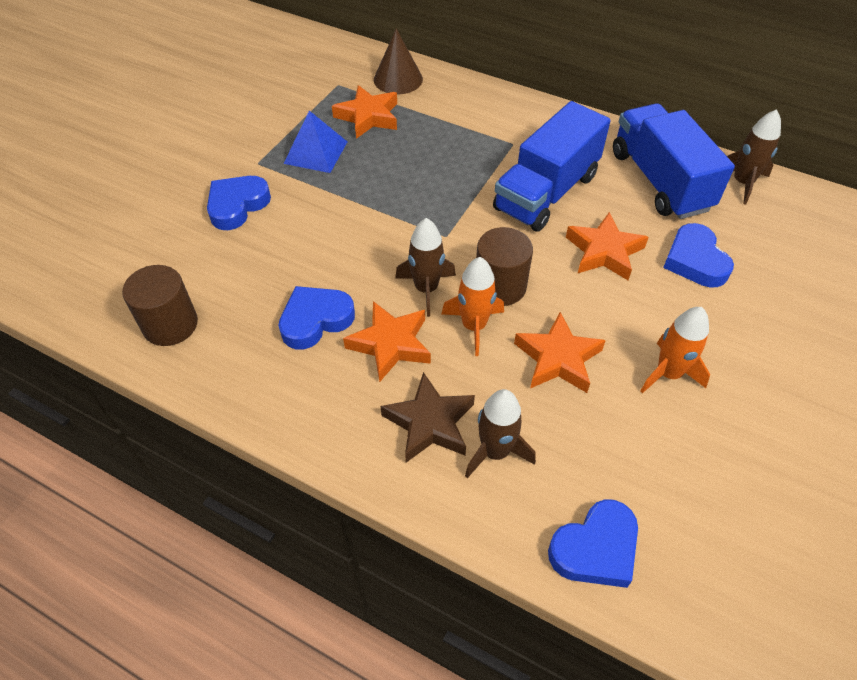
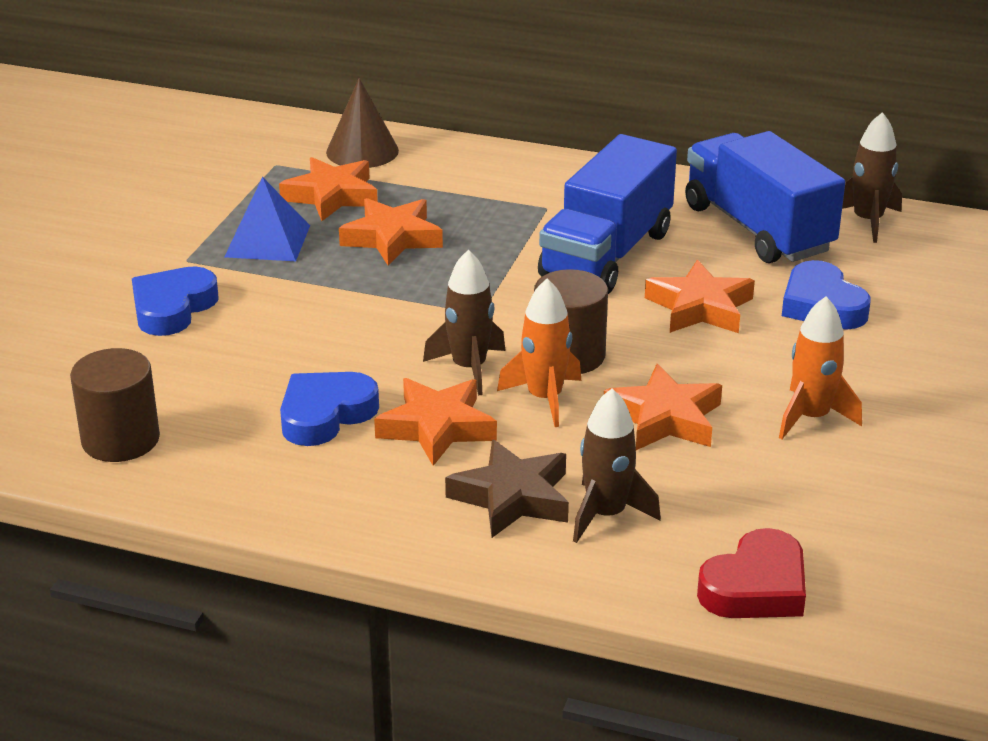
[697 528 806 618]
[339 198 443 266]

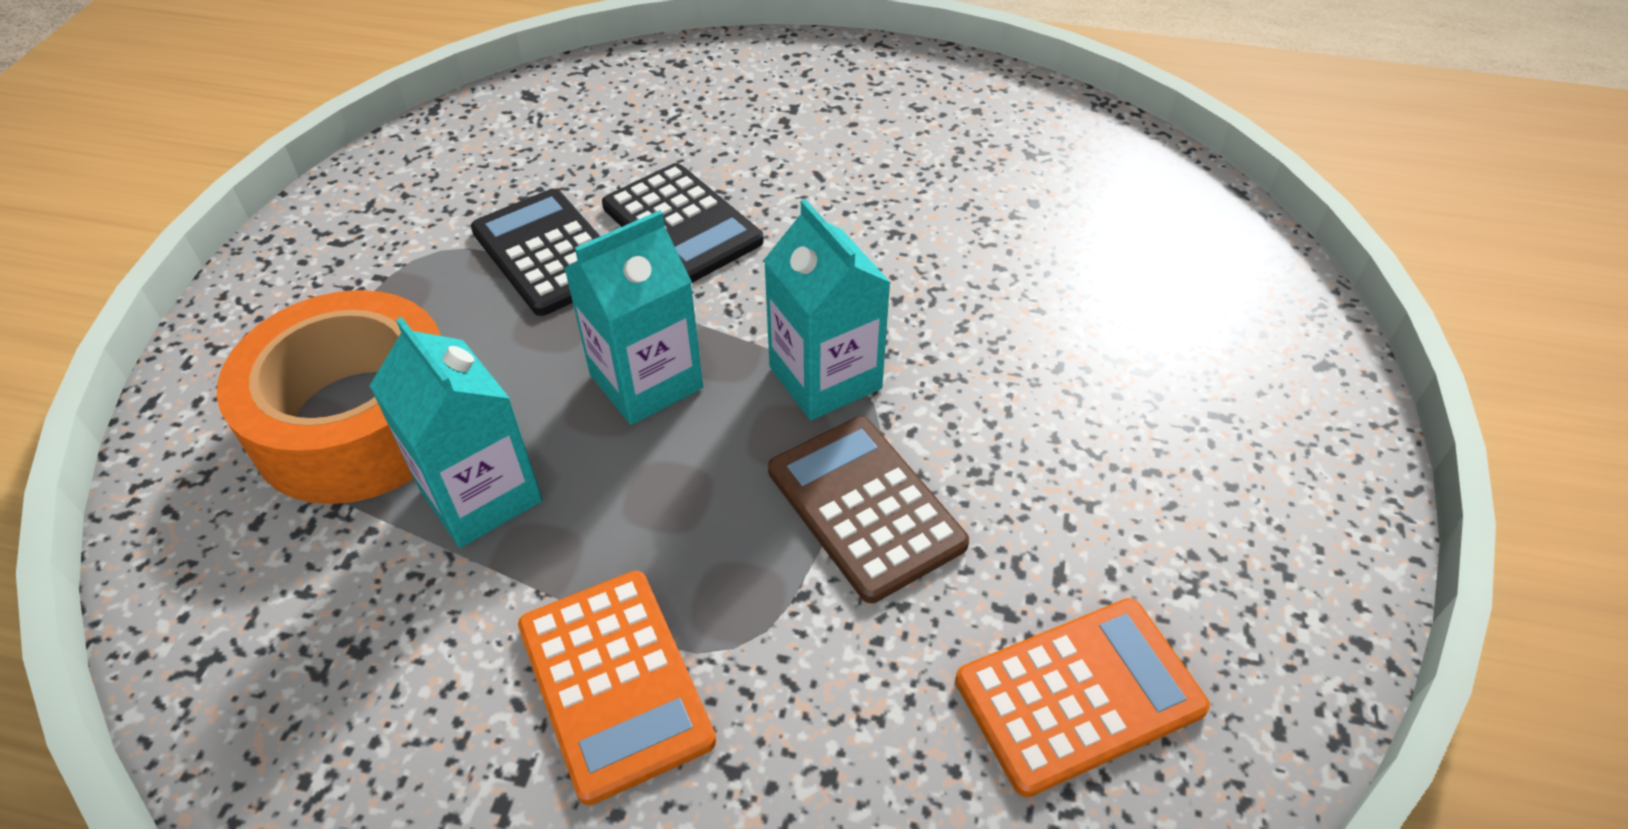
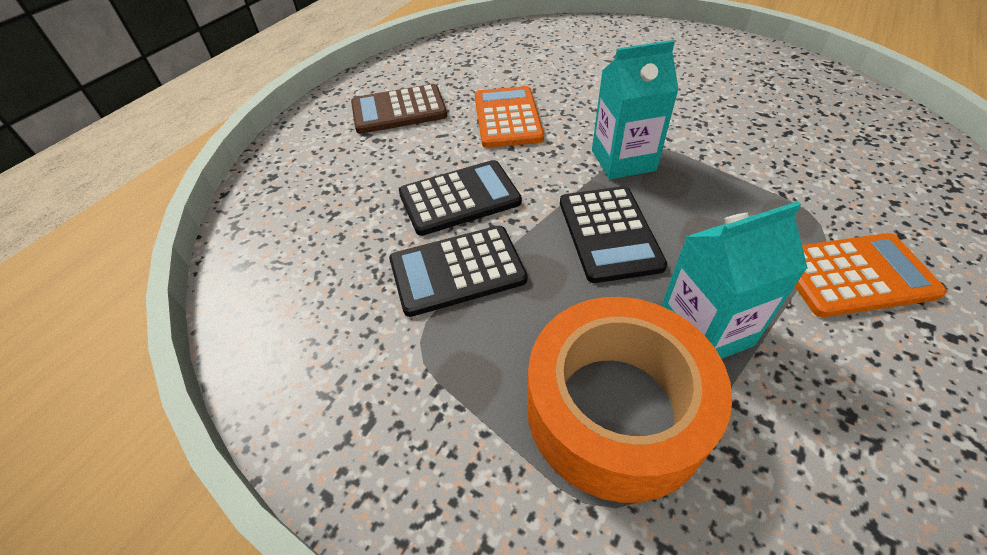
[560 186 667 283]
[351 84 447 134]
[475 86 544 148]

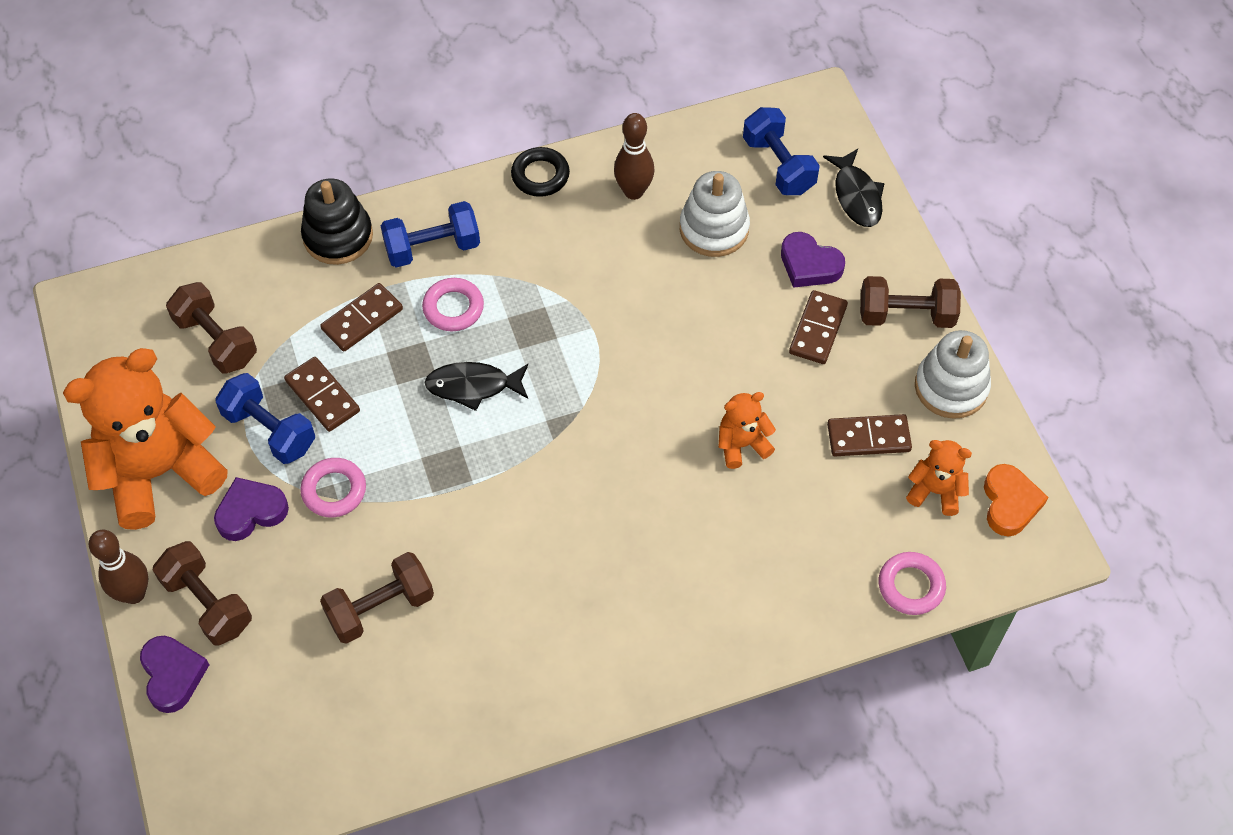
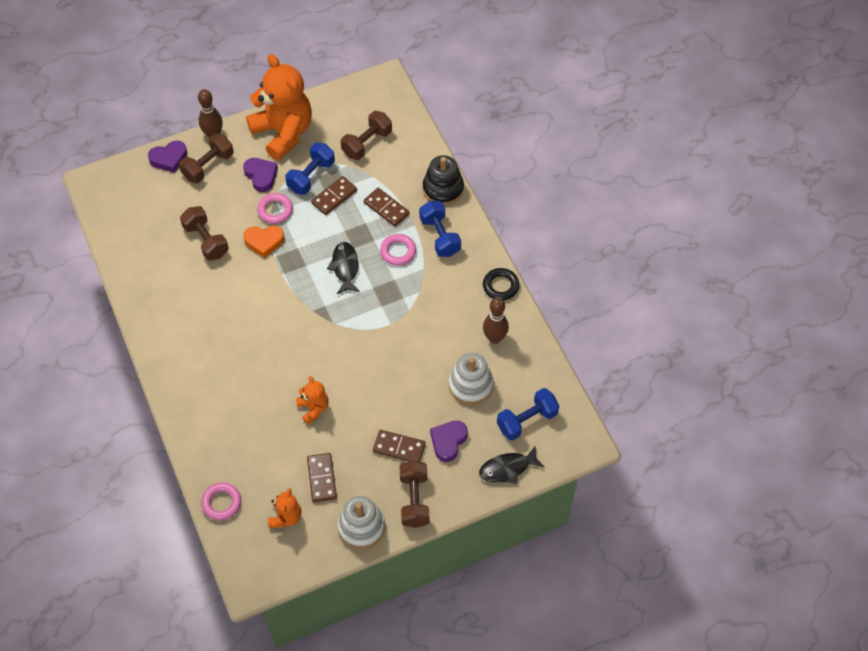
[243 225 284 258]

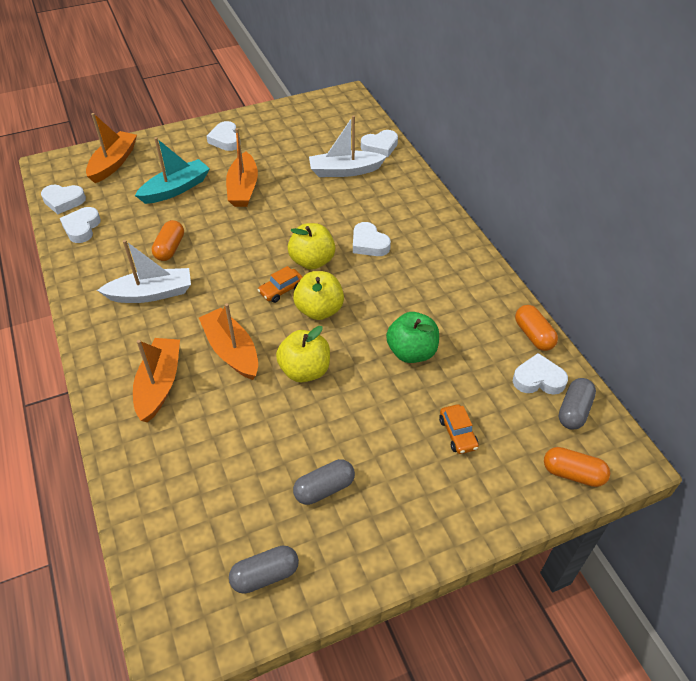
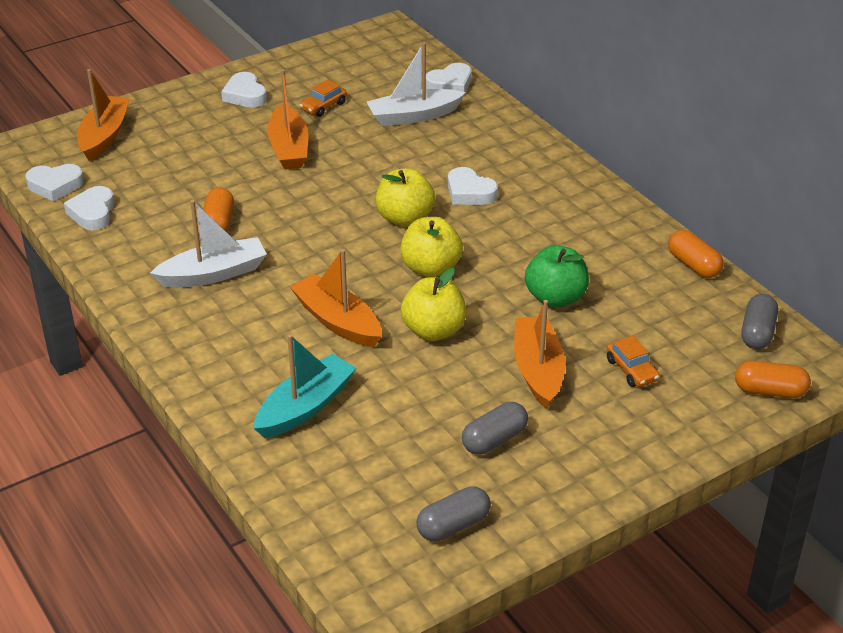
[254 334 356 438]
[299 79 347 117]
[514 300 565 409]
[513 353 568 395] (first image)

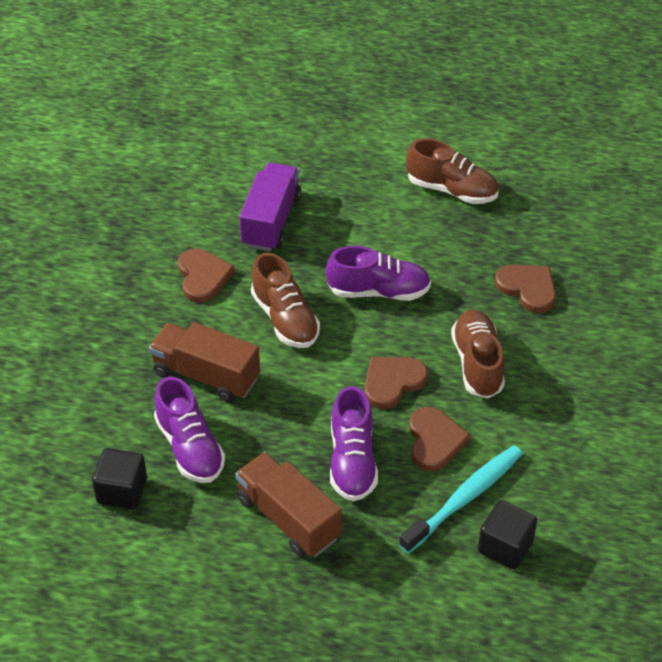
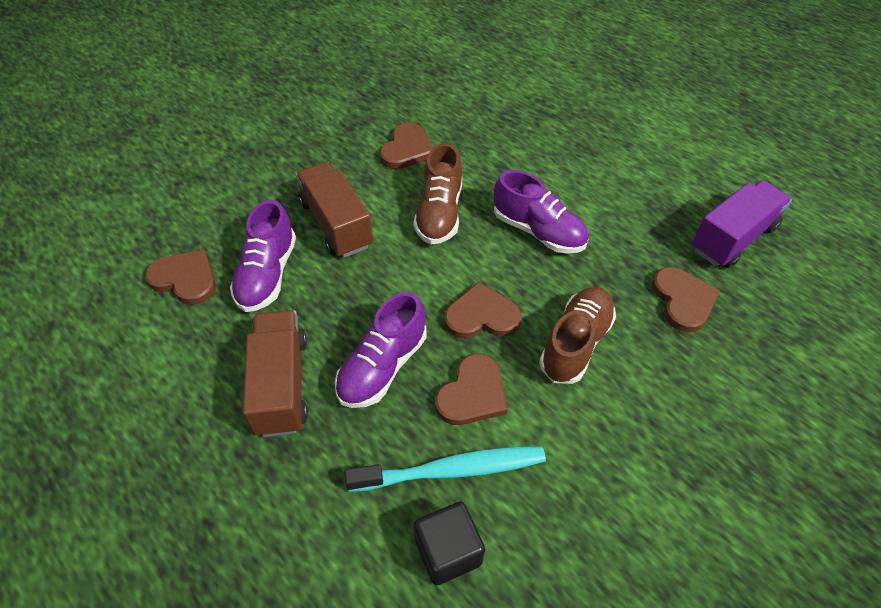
[406 138 498 204] (first image)
[692 180 792 268]
[145 249 216 305]

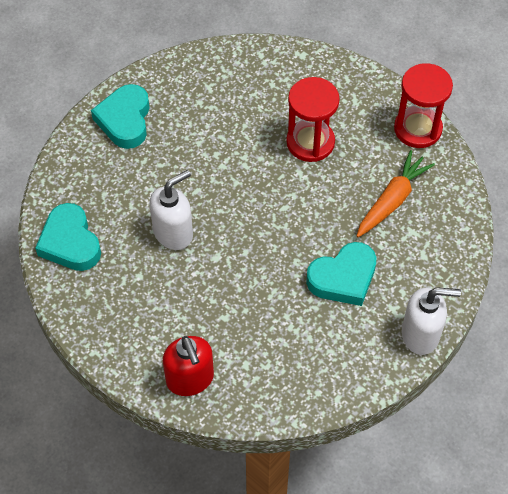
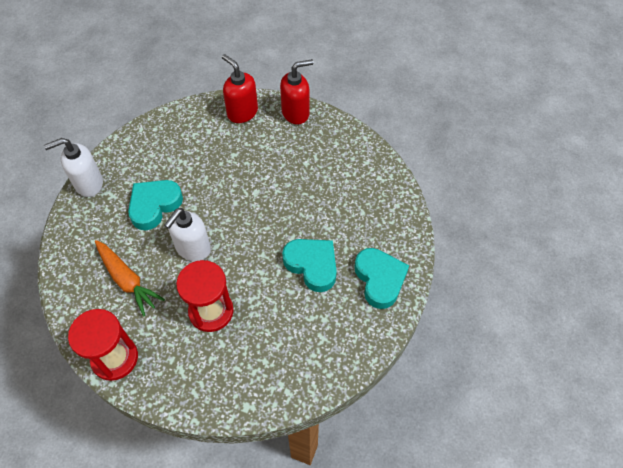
[95 240 165 316]
[164 208 211 261]
[282 239 337 292]
[280 59 313 124]

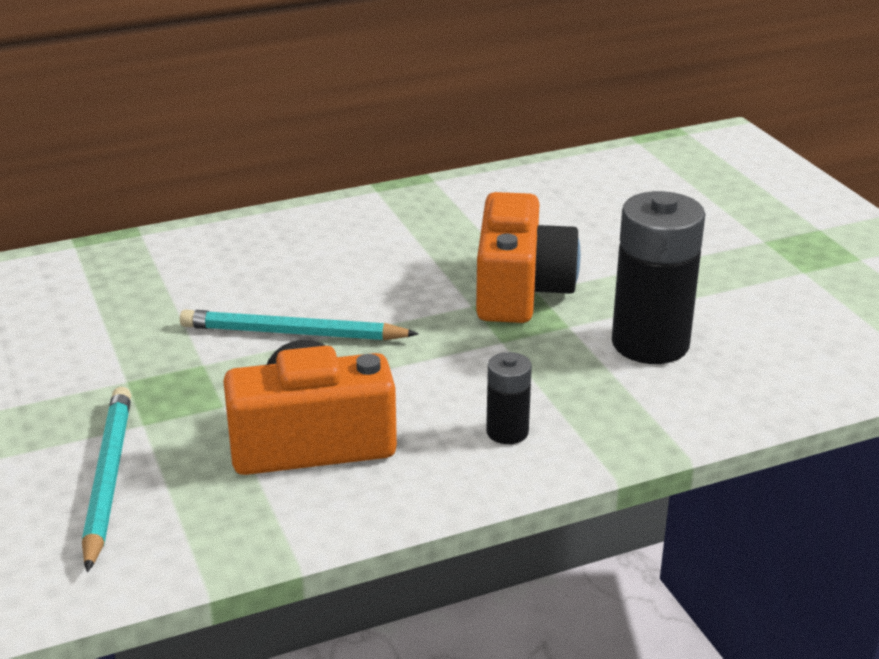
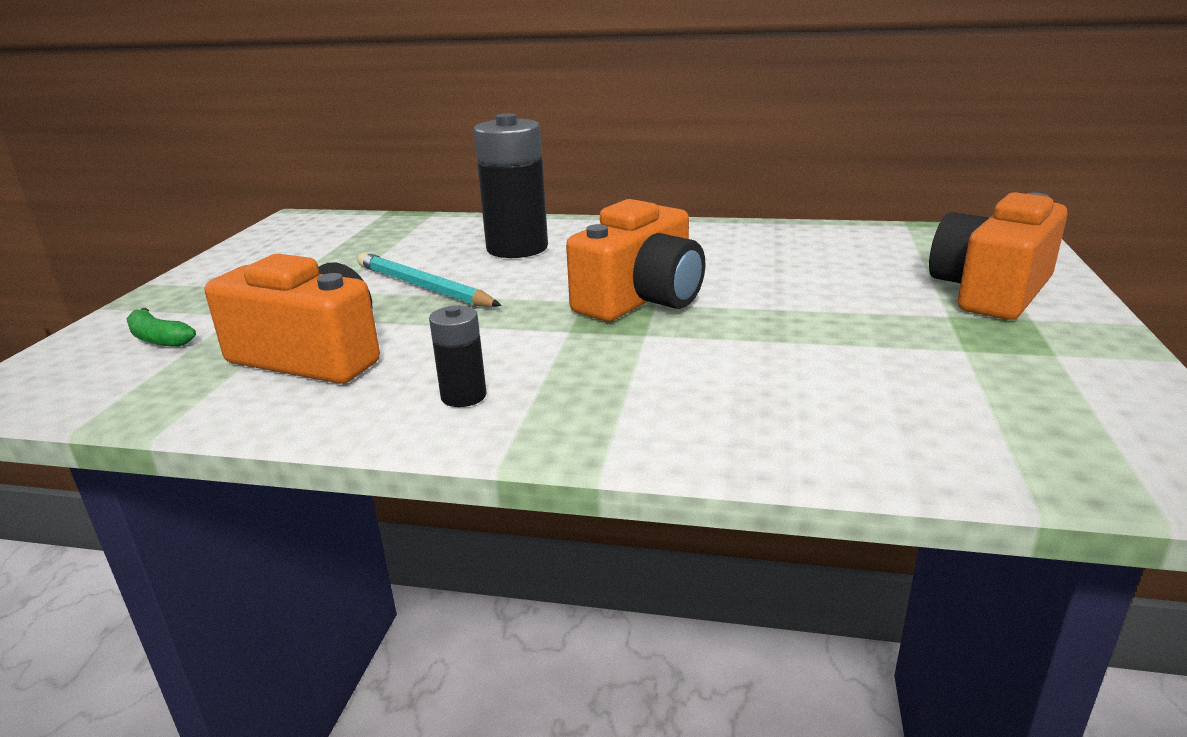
[474 113 548 258]
[126 308 196 347]
[929 192 1068 320]

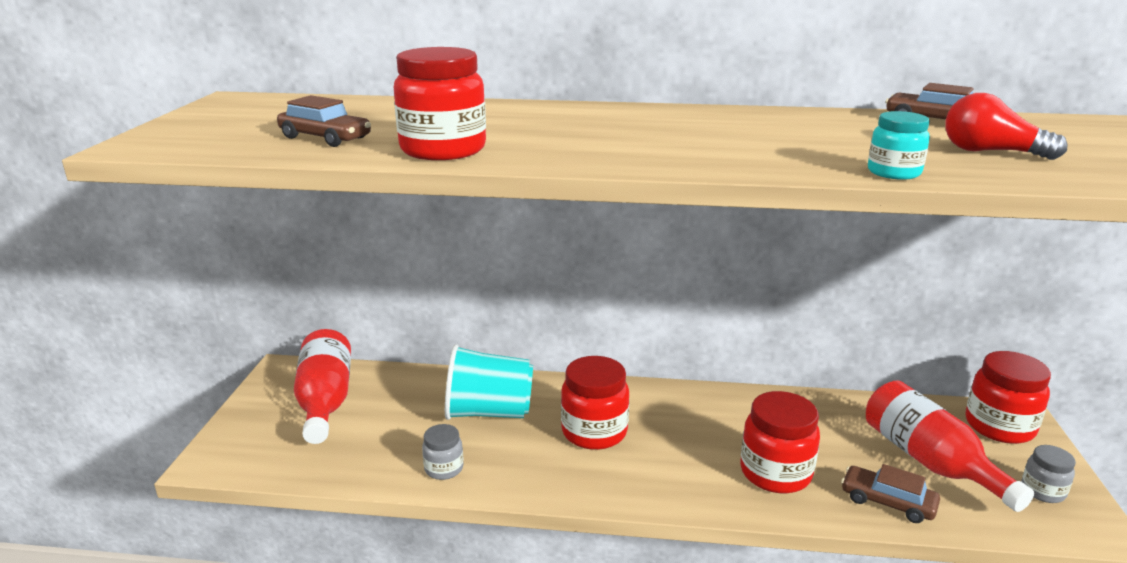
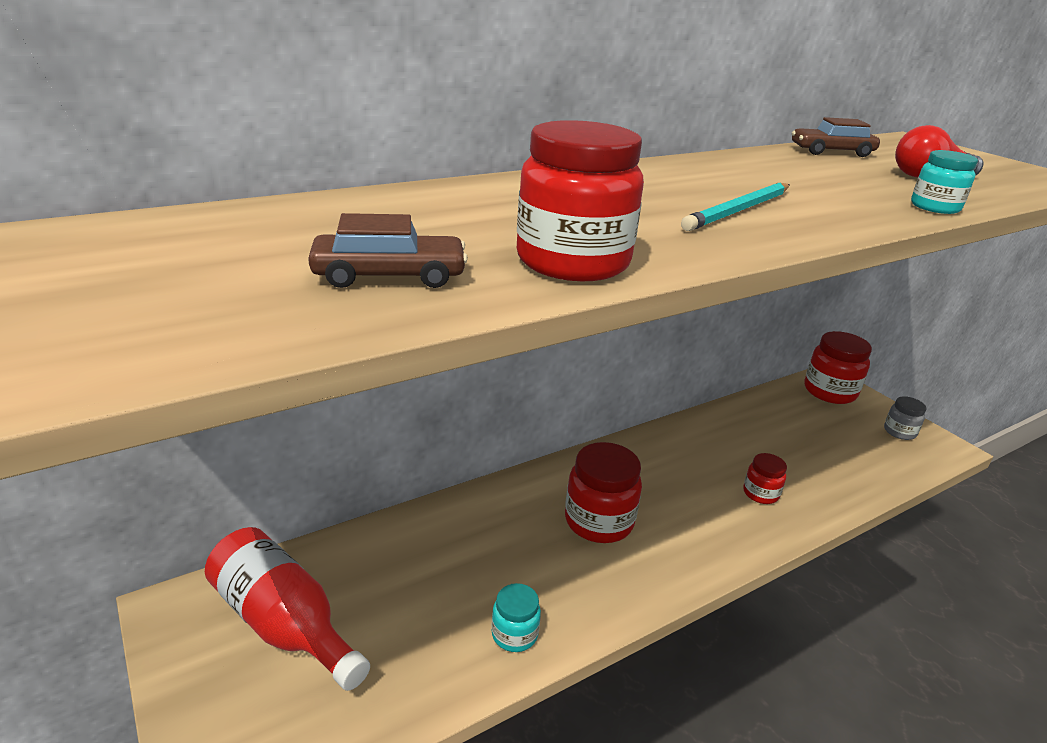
[445 344 533 420] (first image)
[866 380 1034 512] (first image)
[743 453 787 504]
[491 583 541 652]
[841 464 940 523] (first image)
[681 183 790 231]

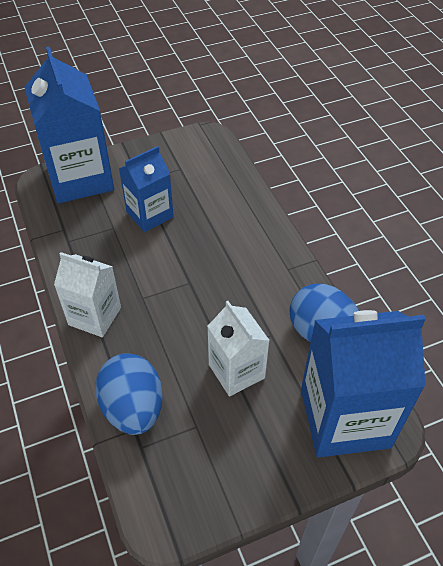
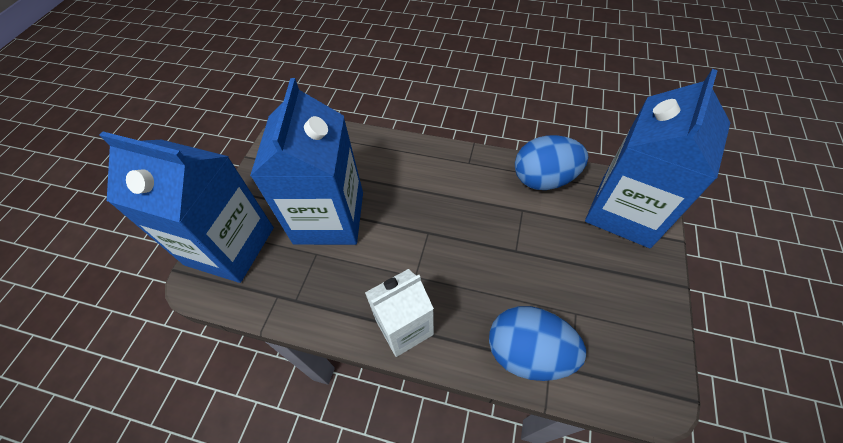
[250 78 363 245]
[207 301 270 396] (first image)

